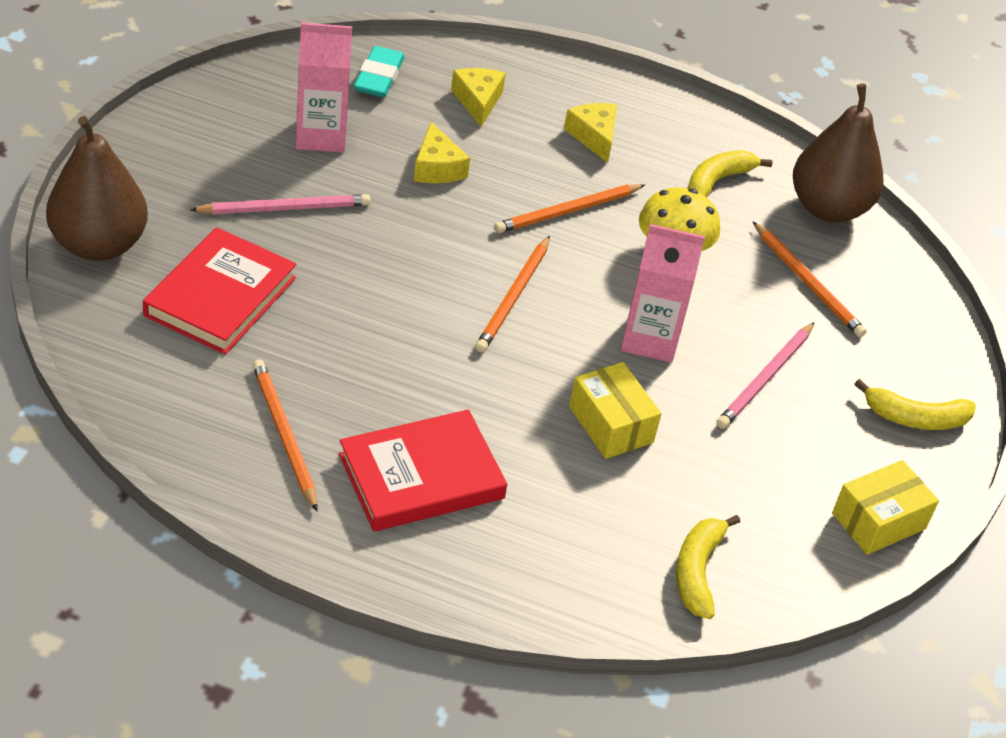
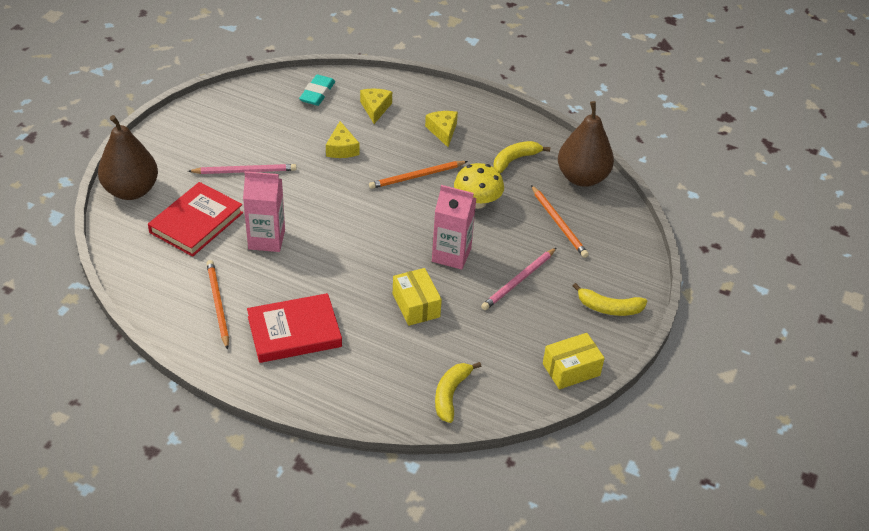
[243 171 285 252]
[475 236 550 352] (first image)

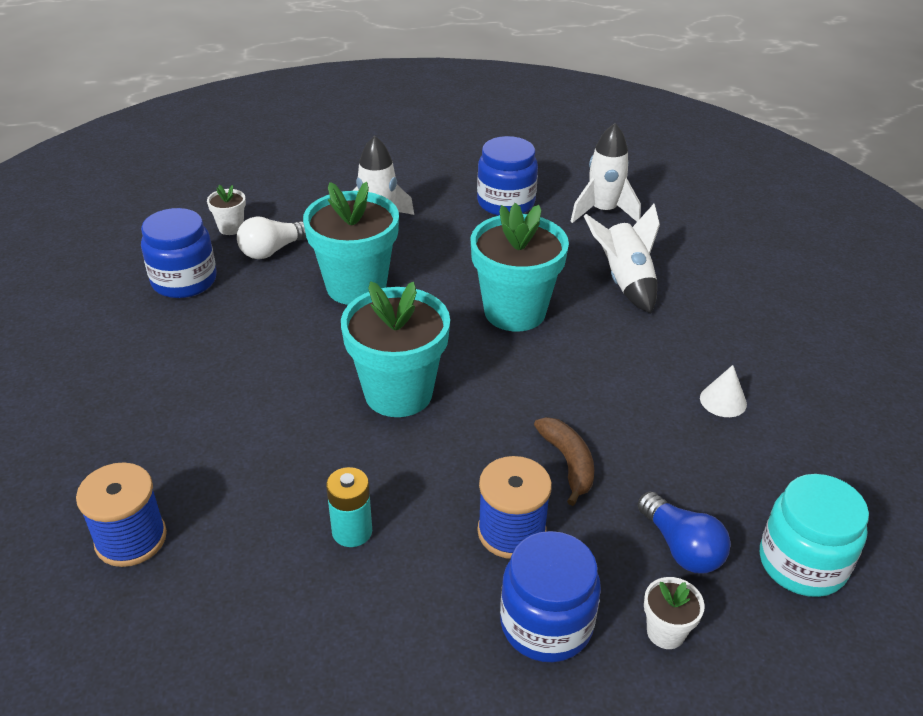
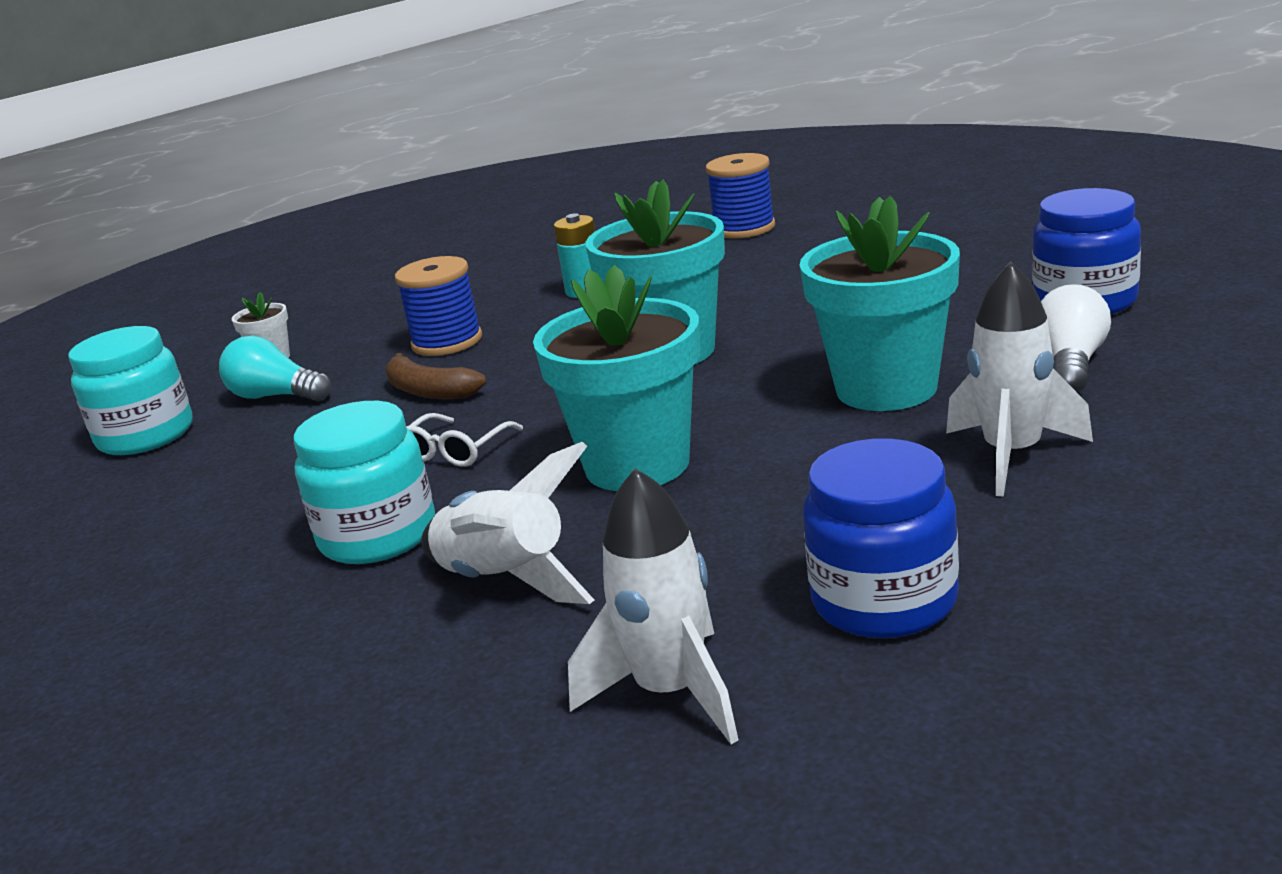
[207 185 246 235] (first image)
[700 365 747 417] (first image)
[219 336 331 401]
[500 531 601 662] (first image)
[294 401 435 564]
[406 413 523 467]

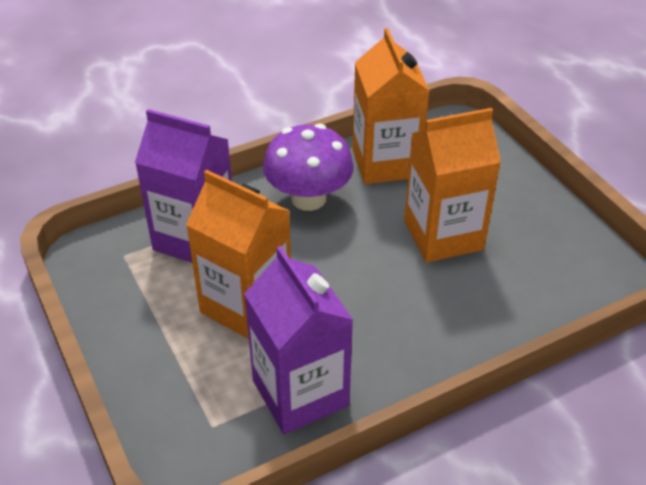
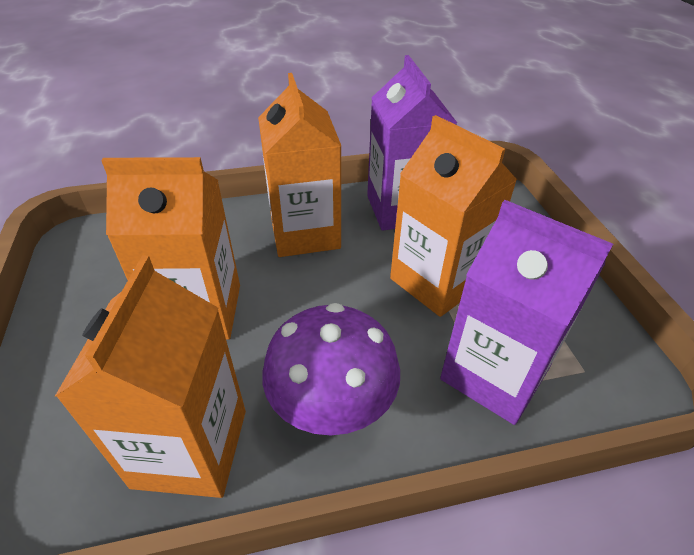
[258 73 341 257]

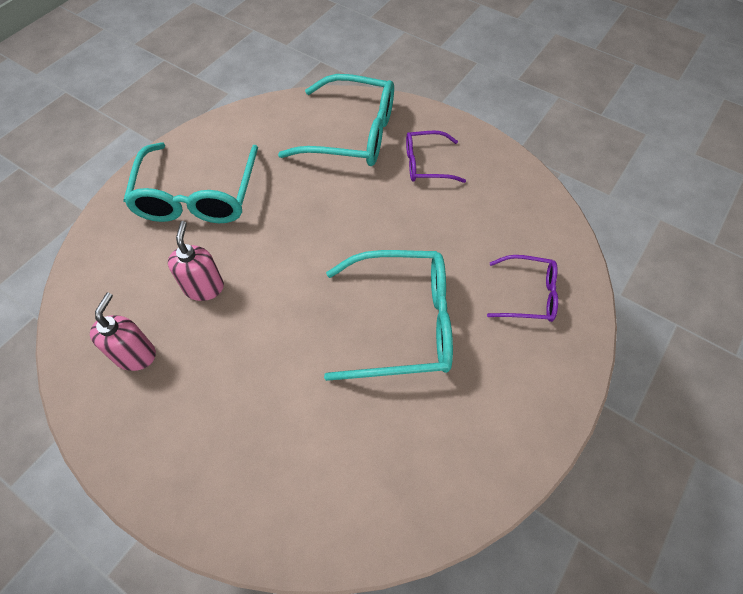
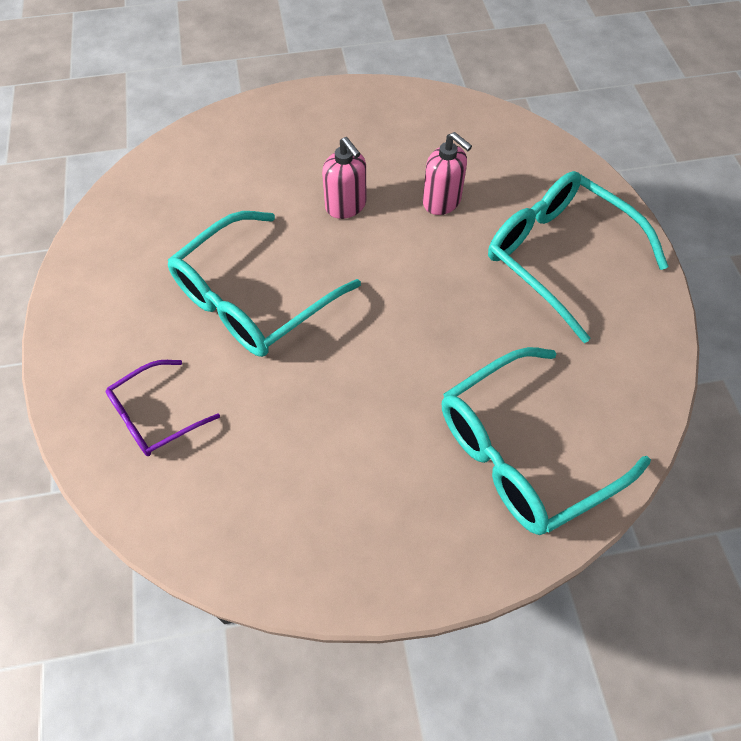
[406 131 466 183] (first image)
[322 137 366 219]

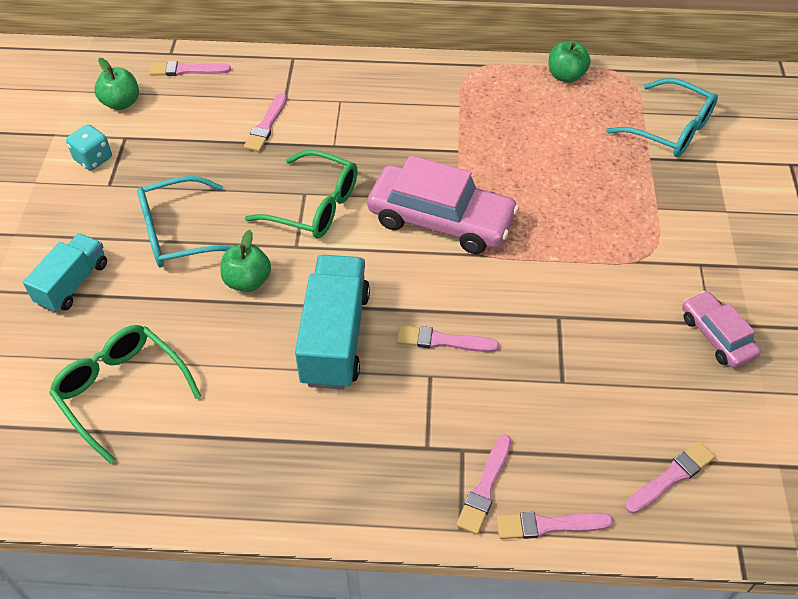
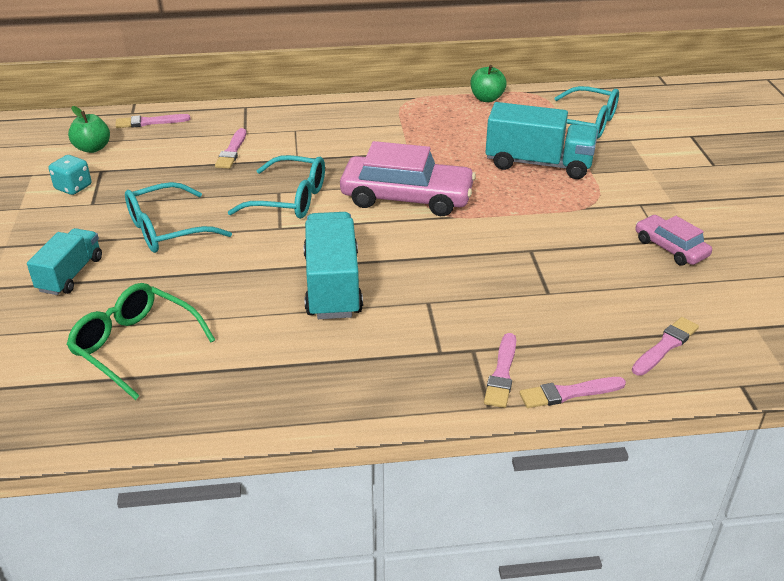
[228 155 325 219]
[221 230 271 292] (first image)
[397 325 499 352] (first image)
[485 102 598 179]

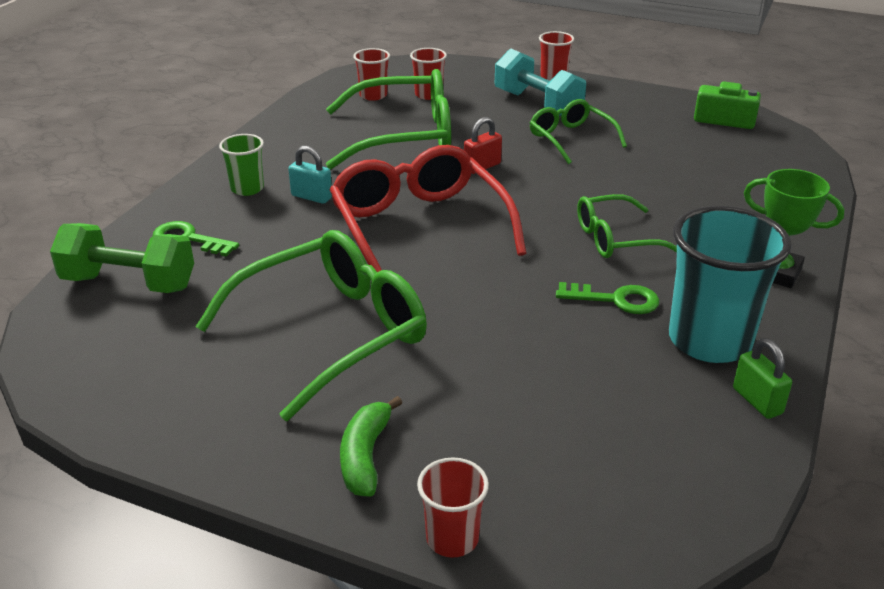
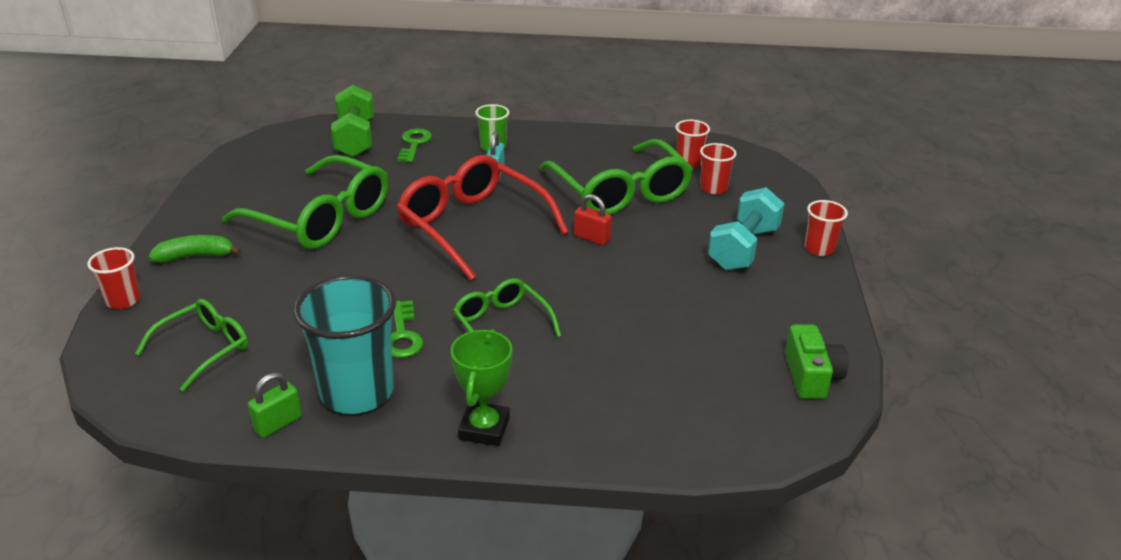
[135 299 248 392]
[397 155 569 281]

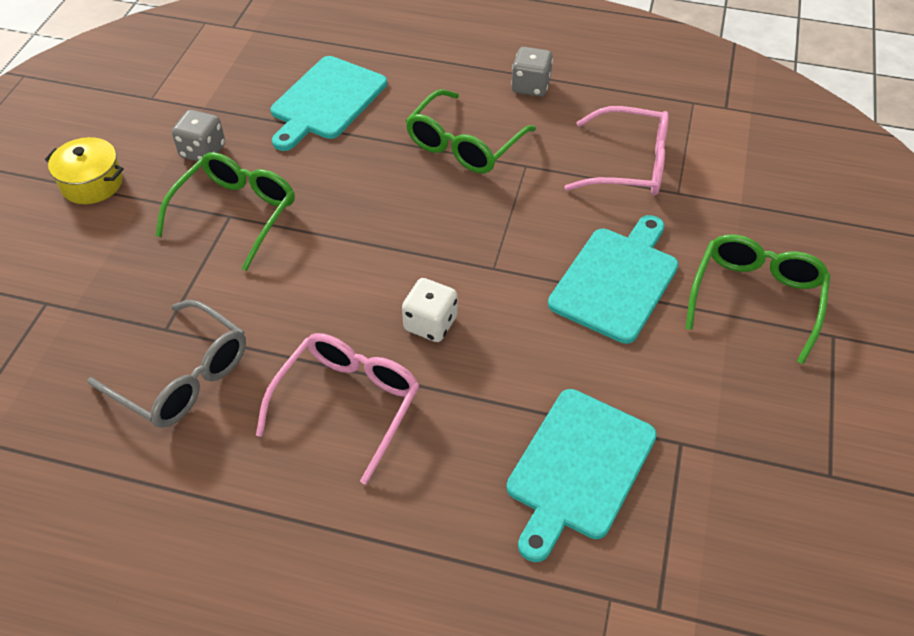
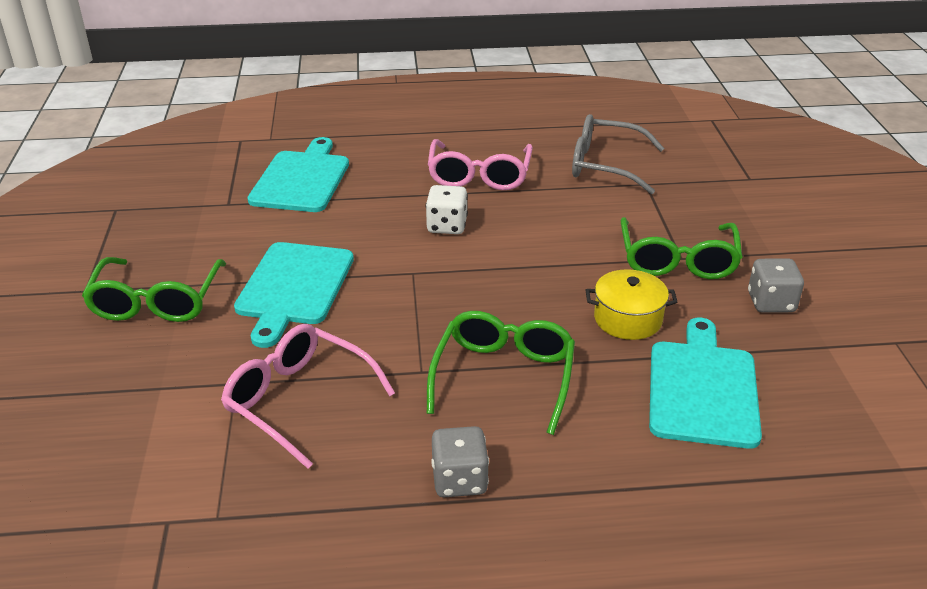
[221 324 395 469]
[586 269 678 340]

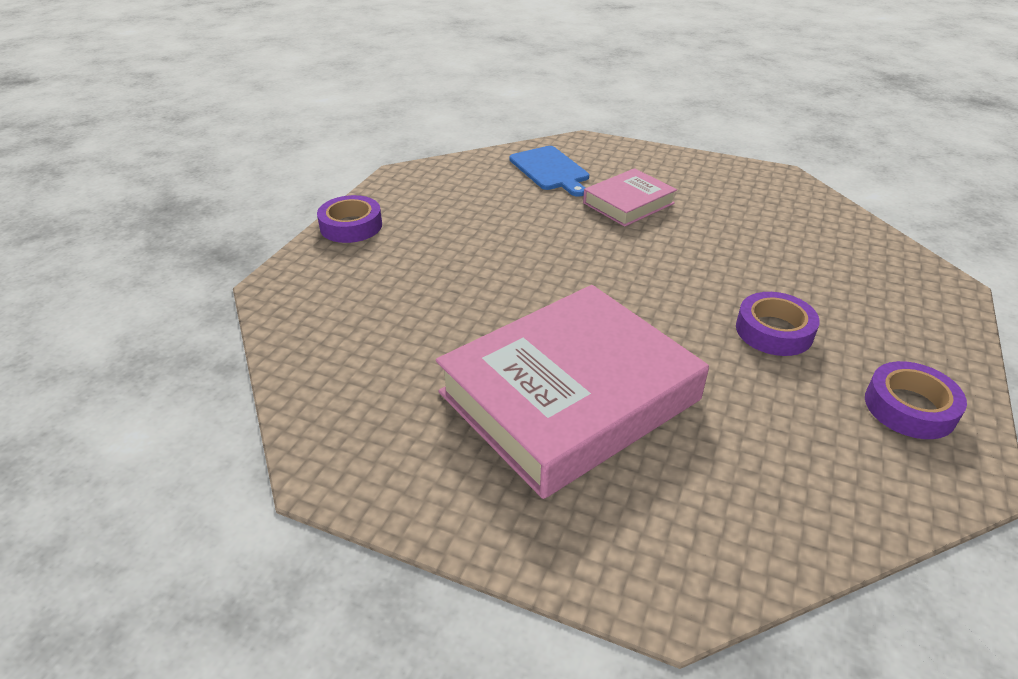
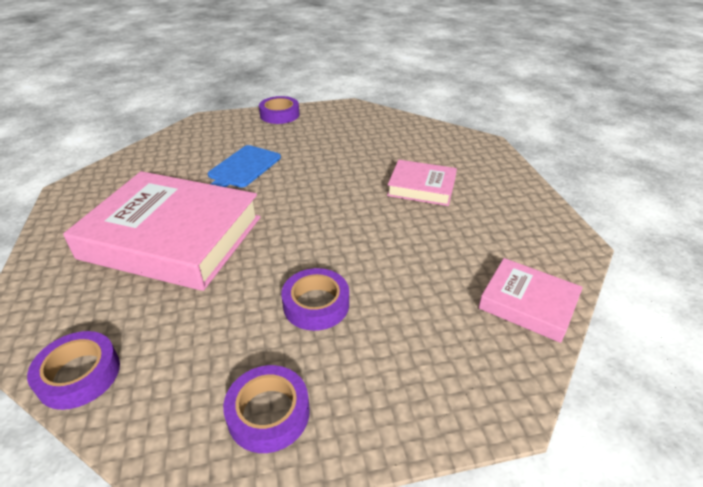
[208 145 281 188]
[478 258 583 343]
[27 331 120 410]

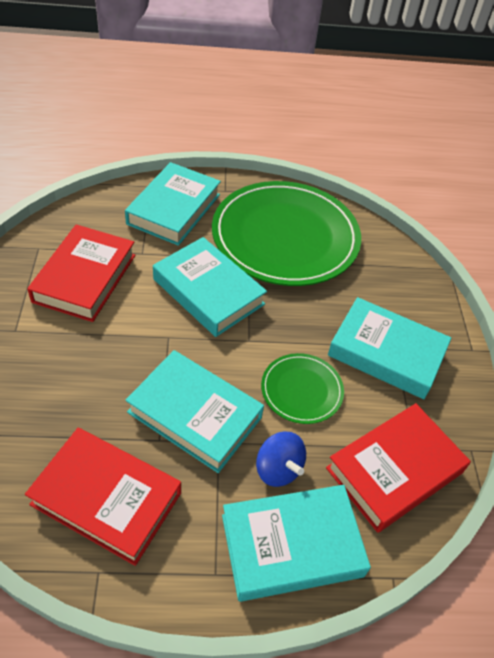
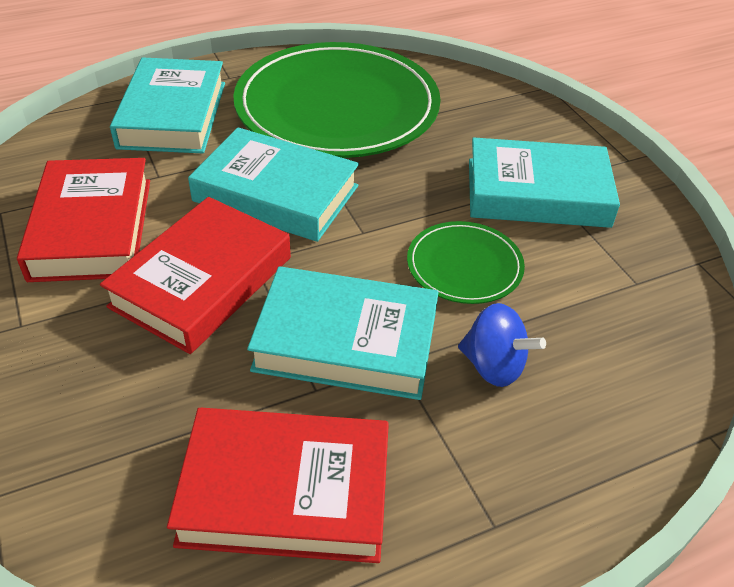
[100 197 291 354]
[222 485 371 602] (first image)

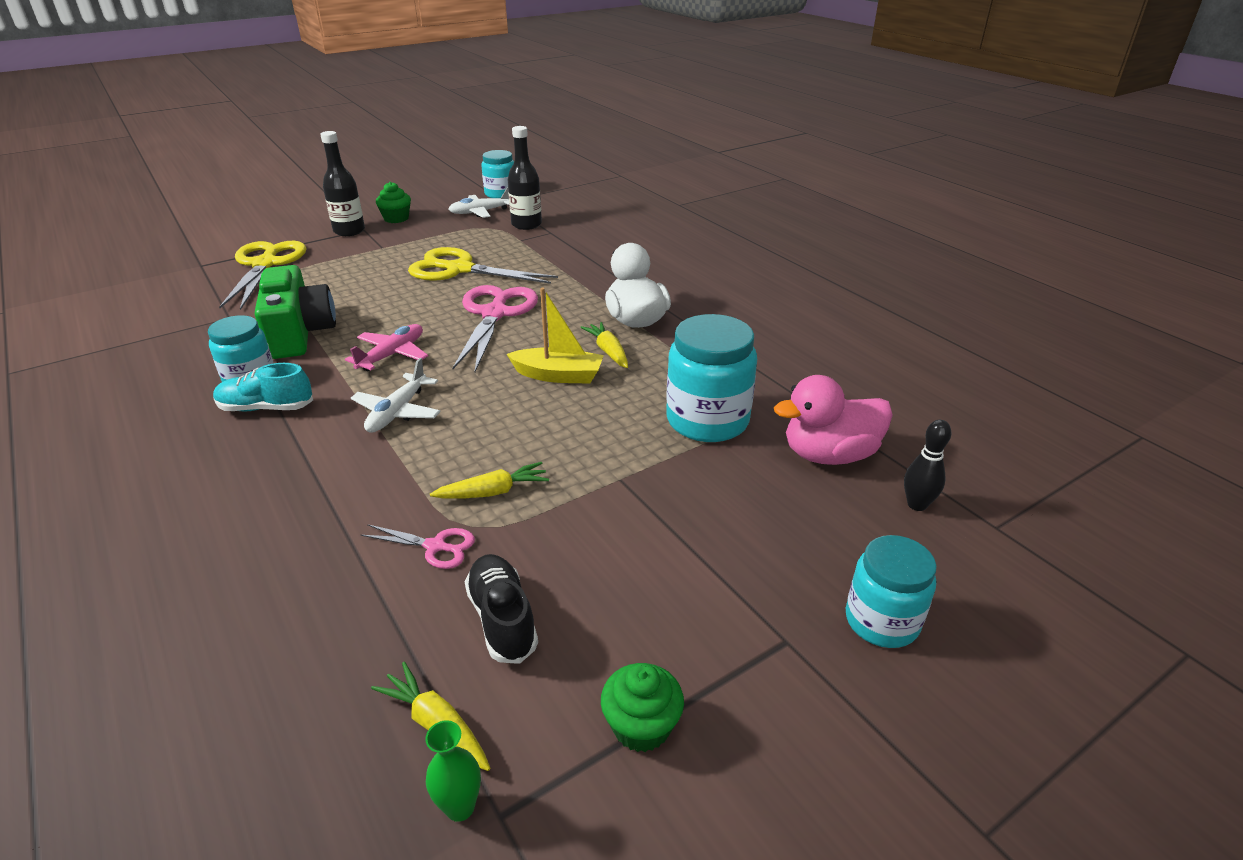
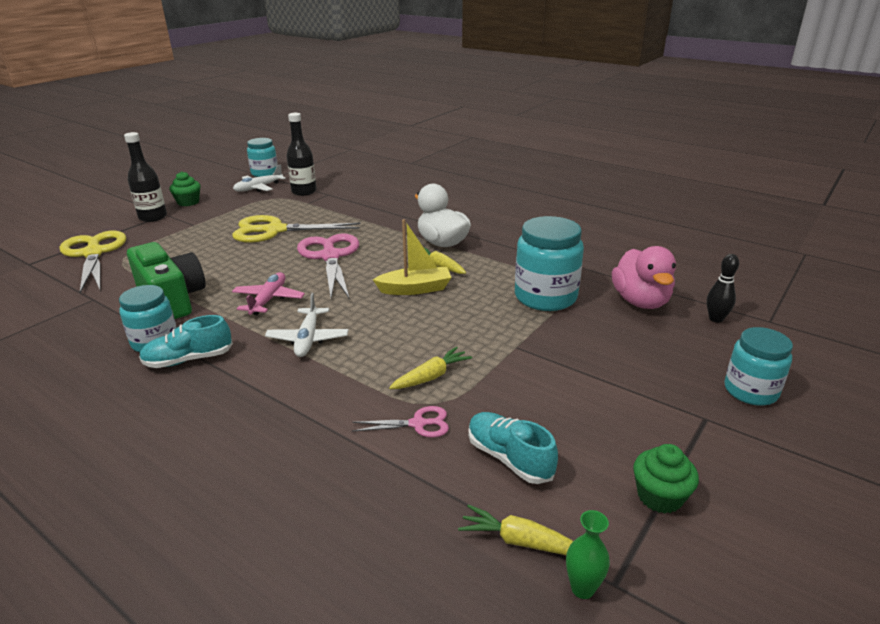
[612 246 676 309]
[468 412 558 484]

